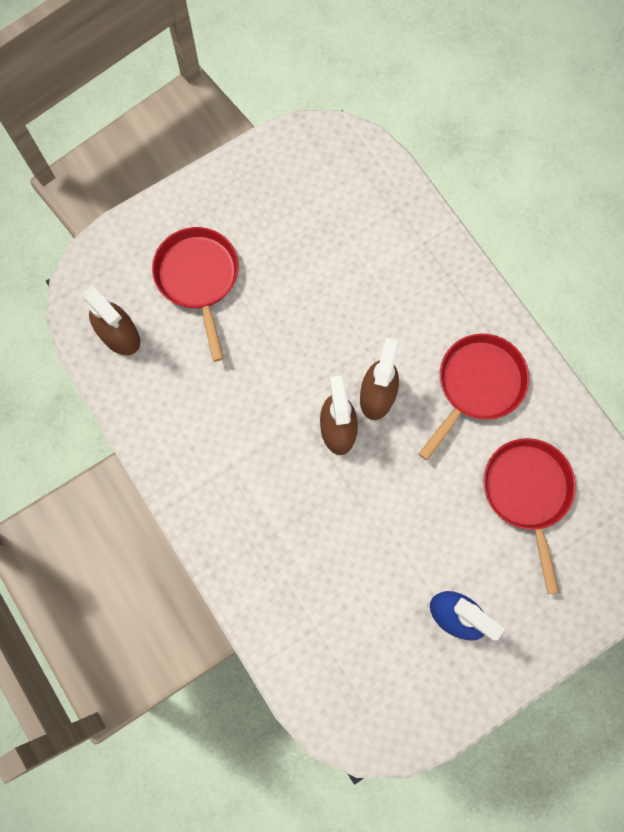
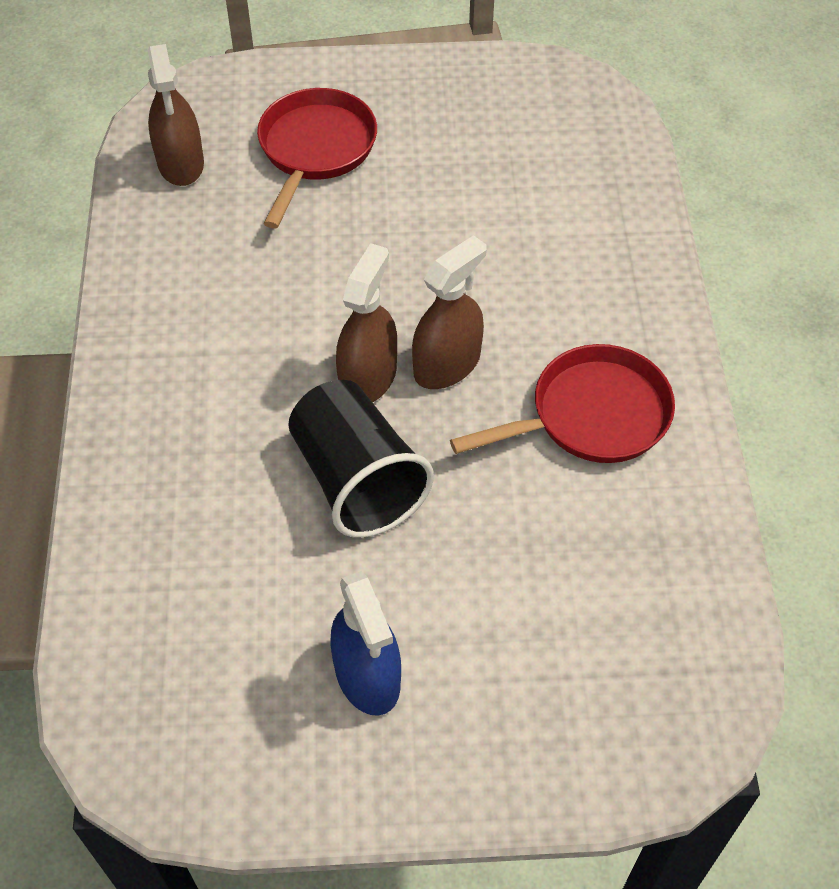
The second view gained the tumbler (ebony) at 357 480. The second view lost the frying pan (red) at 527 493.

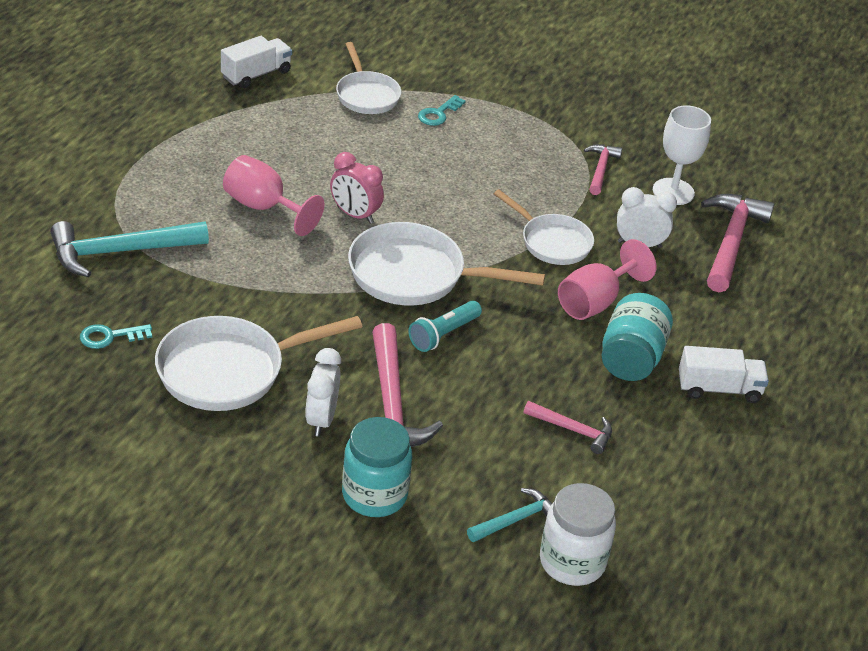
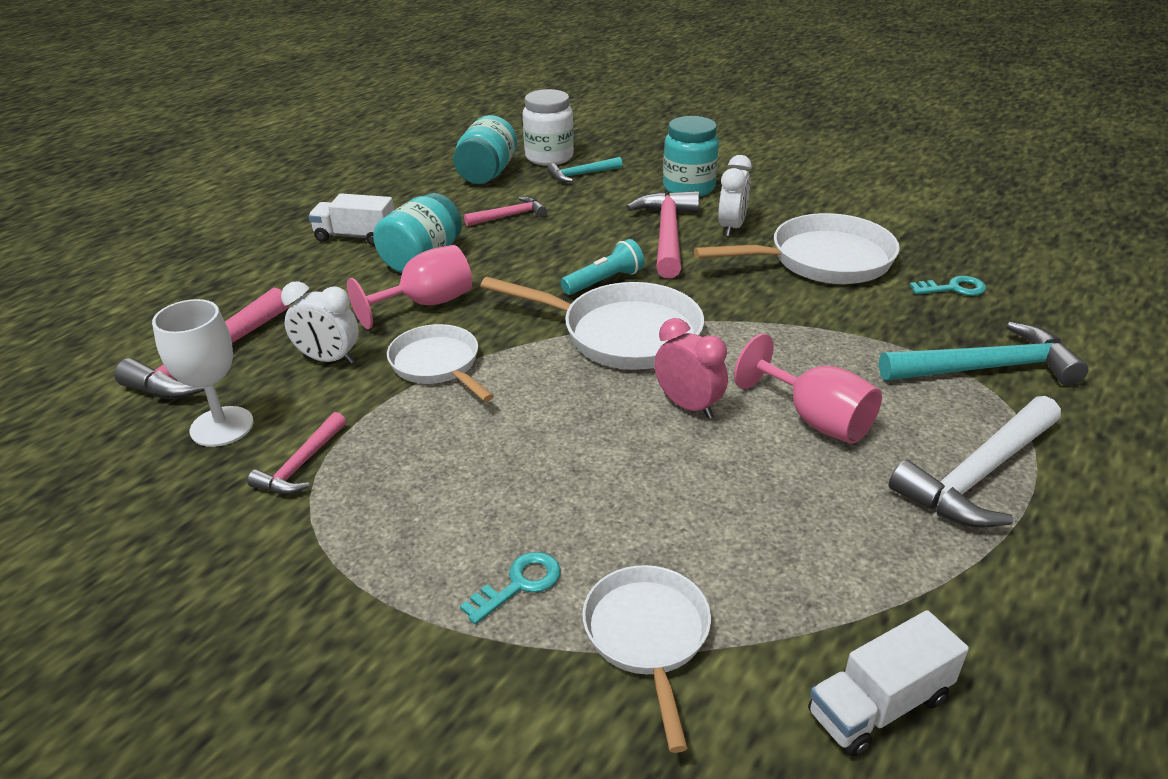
The second view gained the jar (turquoise) at 487 174. The claw hammer (rose-pink) at 573 430 ended up facing another way, 120 degrees clockwise from before. The second view gained the claw hammer (snow-white) at 978 475.

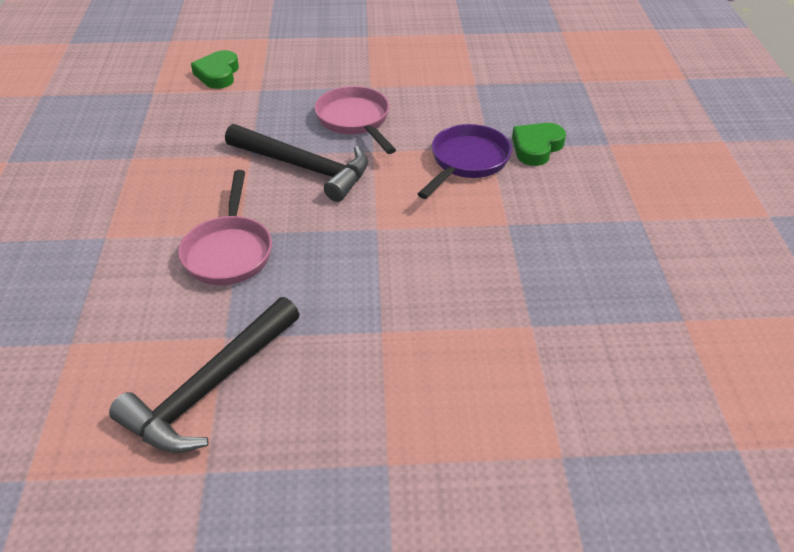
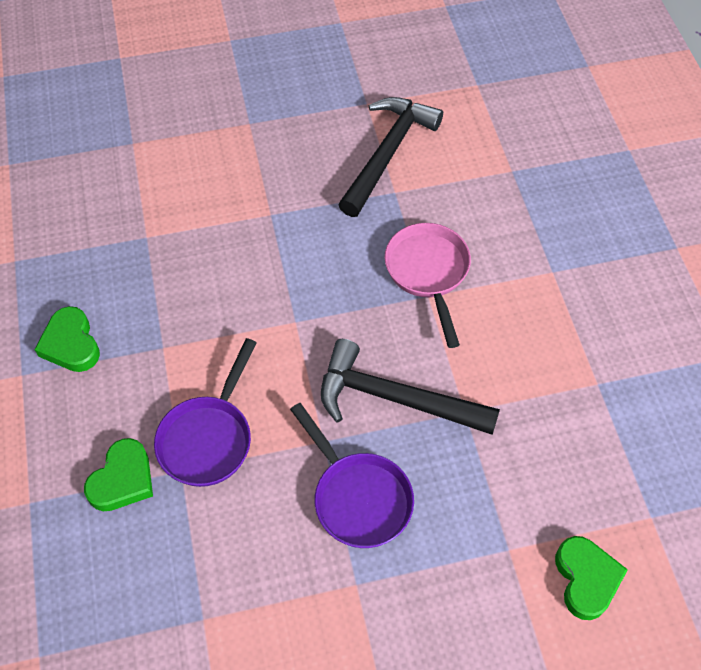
The second view gained the love heart (emerald) at 71 344. What was the frying pan (rose-pink) at 355 121 turned into the frying pan (royal purple) at 358 497.

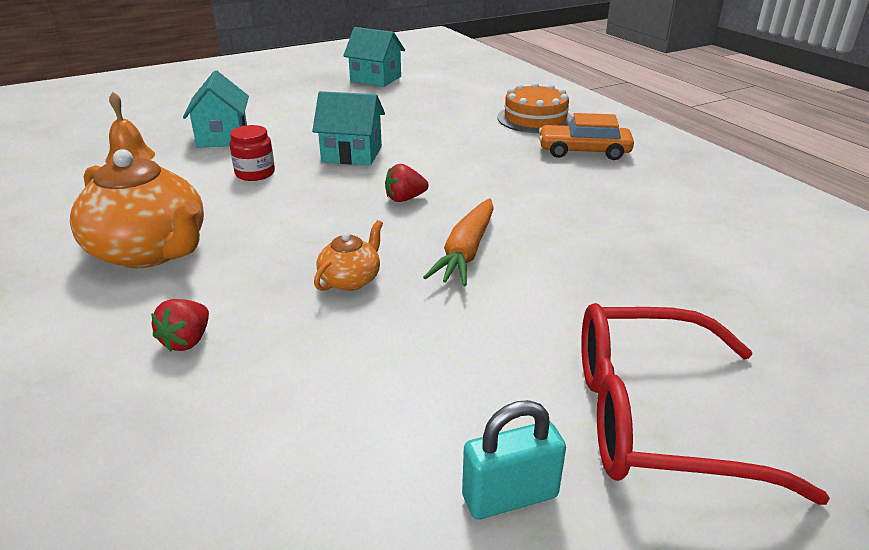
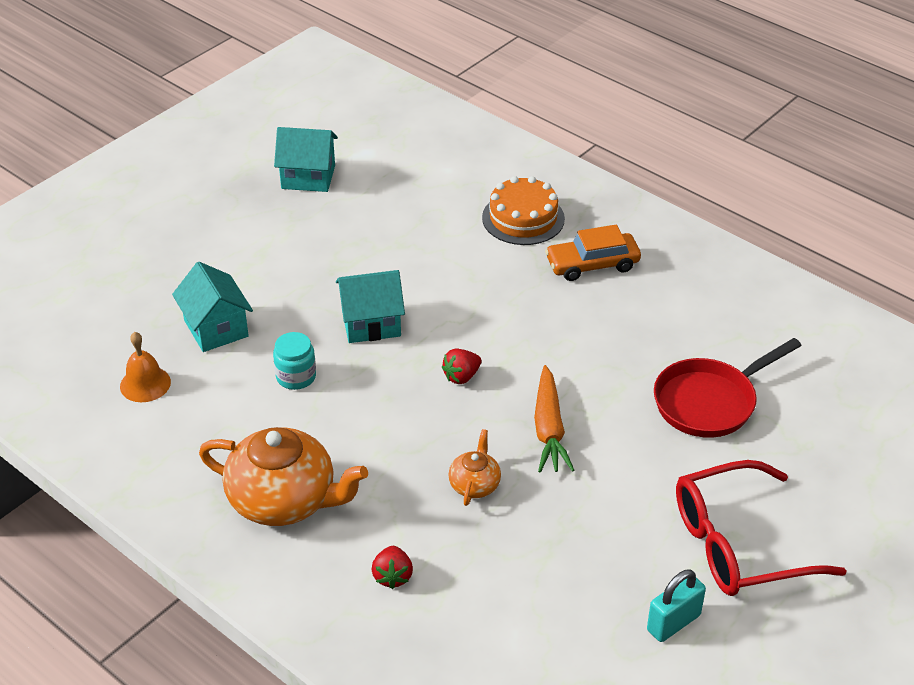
What was the jar (red) at 255 173 turned into the jar (turquoise) at 296 377. The second view gained the frying pan (red) at 710 402.

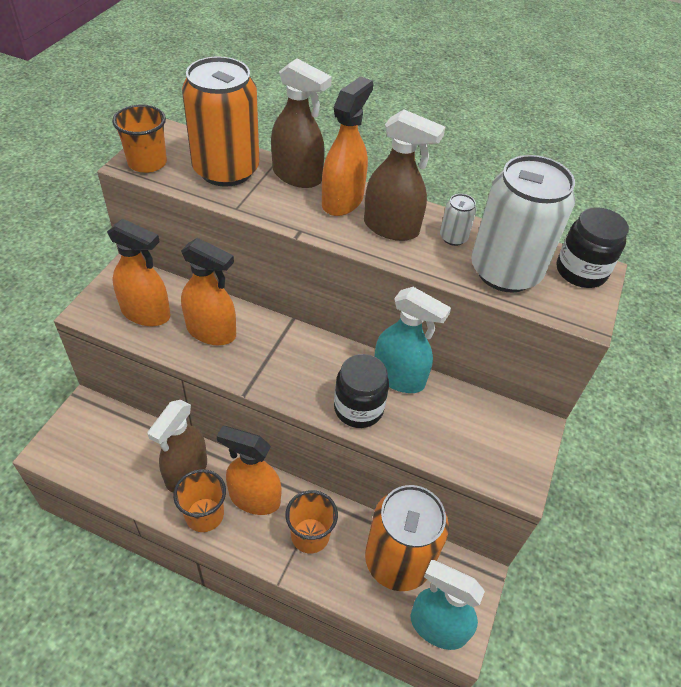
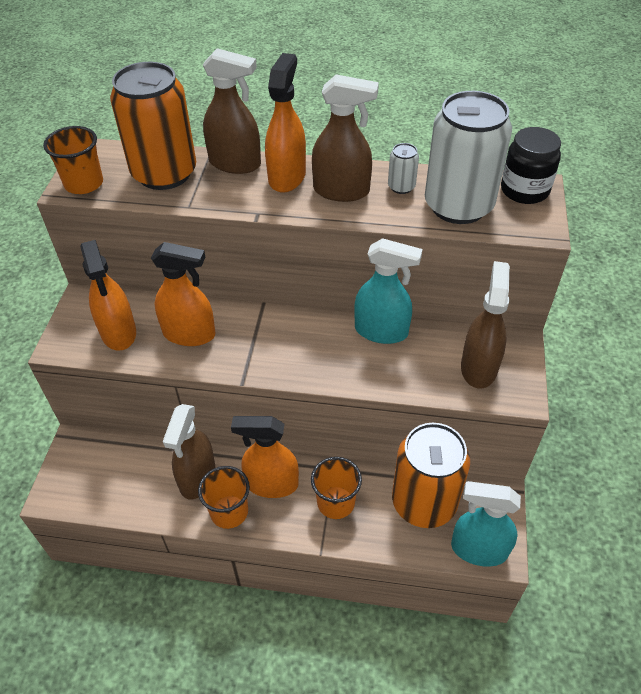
The spray cleaner (orange) at 146 313 ended up facing another way, 60 degrees clockwise from before. The second view gained the spray cleaner (brown) at 478 367. The second view lost the jar (ebony) at 358 408.

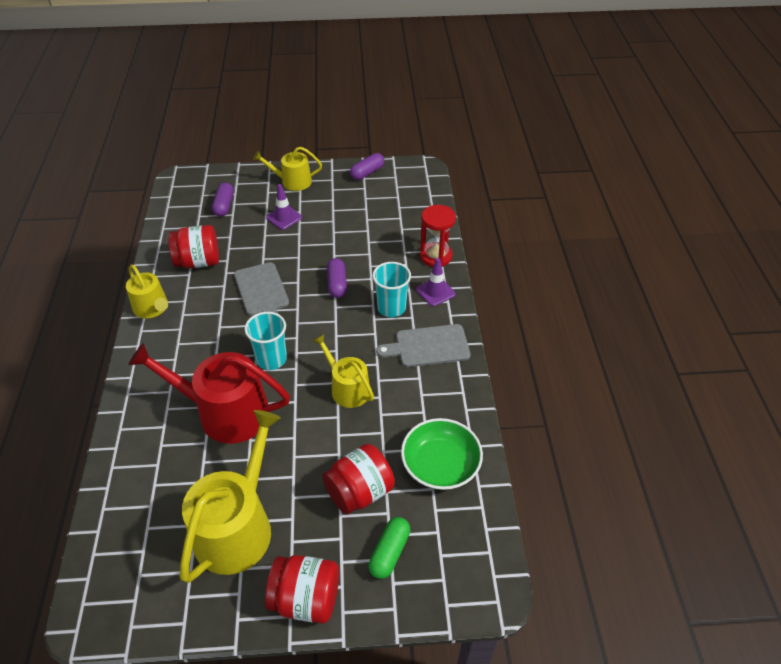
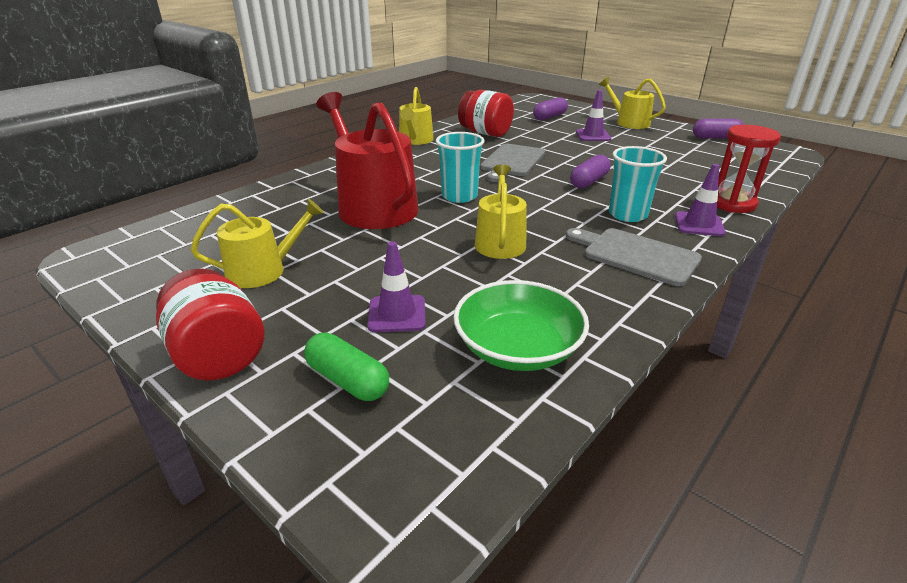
The size of the sprinkling can (golden) at 237 526 changed by a factor of 0.58. The pill (emerald) at 389 552 ended up facing another way, 60 degrees clockwise from before. Where the jar (red) stood at 359 492, the traffic cone (royal purple) came to stand at 397 314.

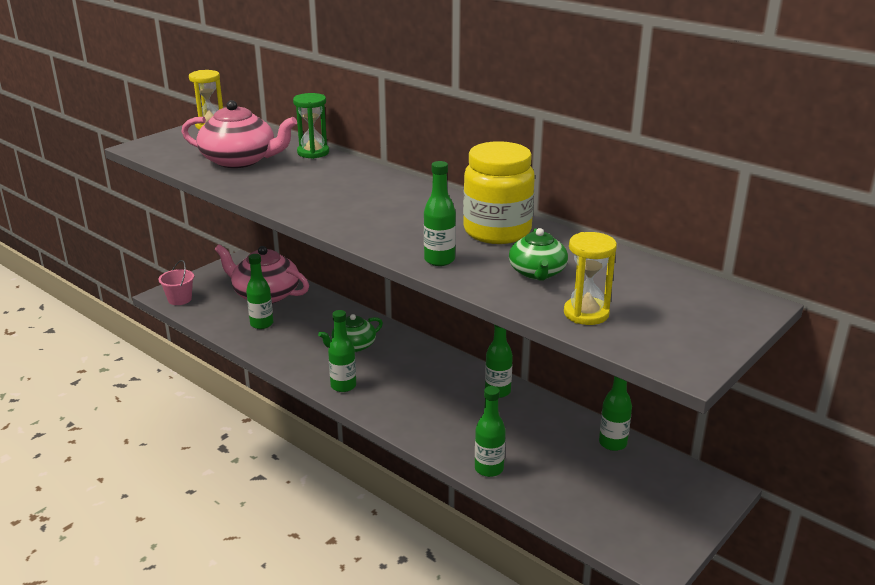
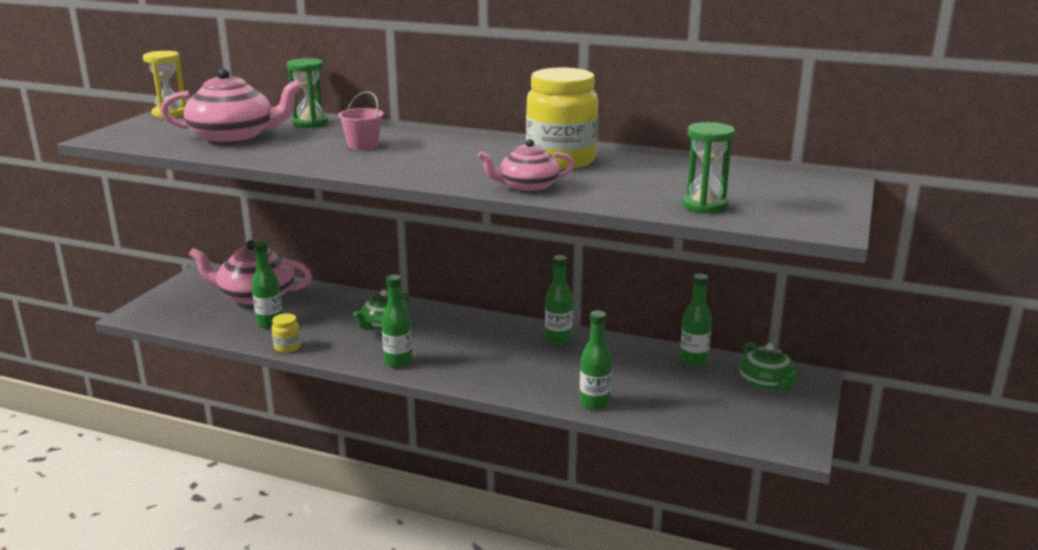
The second view gained the jar (golden) at 287 347. The sand bucket (rose-pink) ended up elsewhere, having gone from 179 299 to 363 145. Where the drink bottle (emerald) stood at 439 260, the china teapot (rose-pink) came to stand at 527 186. What was the sandglass (golden) at 586 313 turned into the sandglass (emerald) at 704 206. The china teapot (emerald) ended up elsewhere, having gone from 537 273 to 766 383.

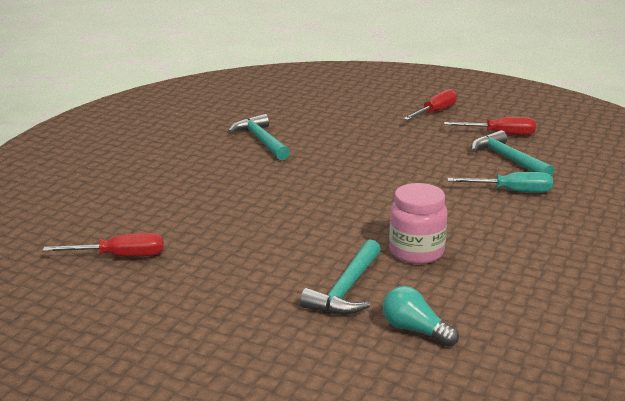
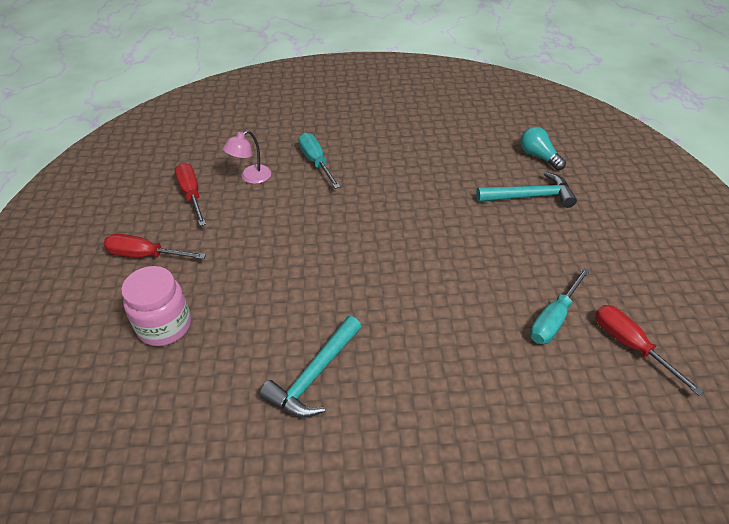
The jar (rose-pink) ended up elsewhere, having gone from 416 252 to 165 326. Where the claw hammer (turquoise) stood at 508 159, the reading lamp (rose-pink) came to stand at 251 177. The bulb (turquoise) at 415 330 ended up facing another way, 135 degrees clockwise from before. The second view gained the screwdriver (turquoise) at 553 319.

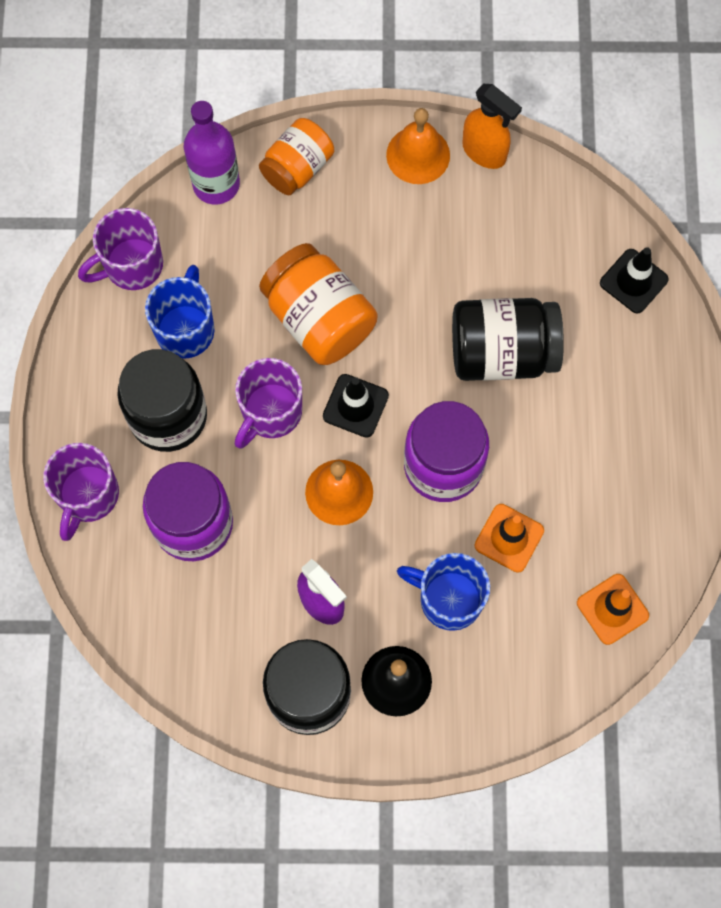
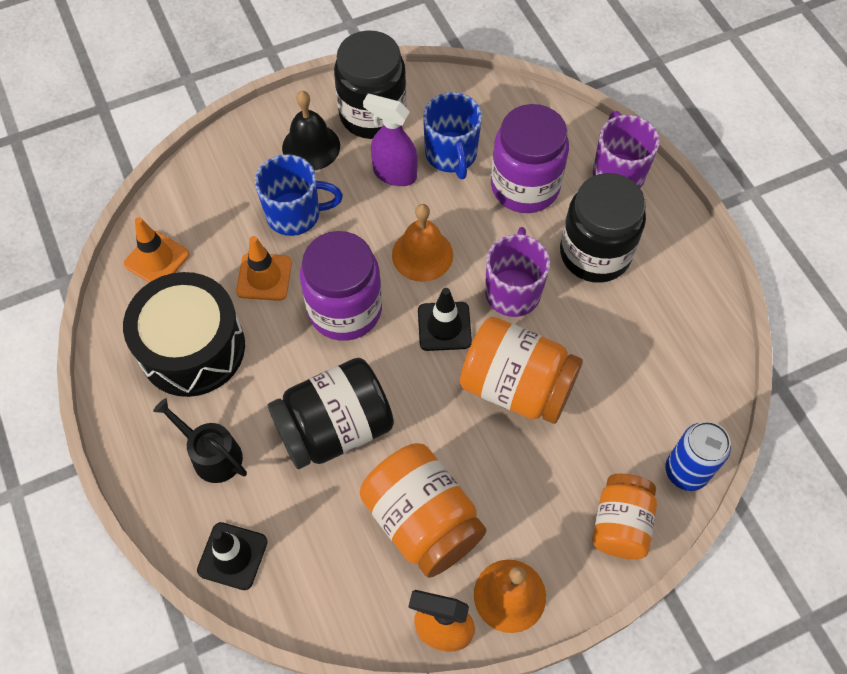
The second view gained the snare drum (ebony) at 192 348. The second view gained the sprinkling can (ebony) at 212 455. The second view gained the jar (orange) at 422 520. The tea mug (blue) ended up elsewhere, having gone from 186 329 to 451 155. Where the drink bottle (royal purple) stood at 216 184, the can (blue) came to stand at 686 471. The second view lost the tea mug (royal purple) at 132 265.

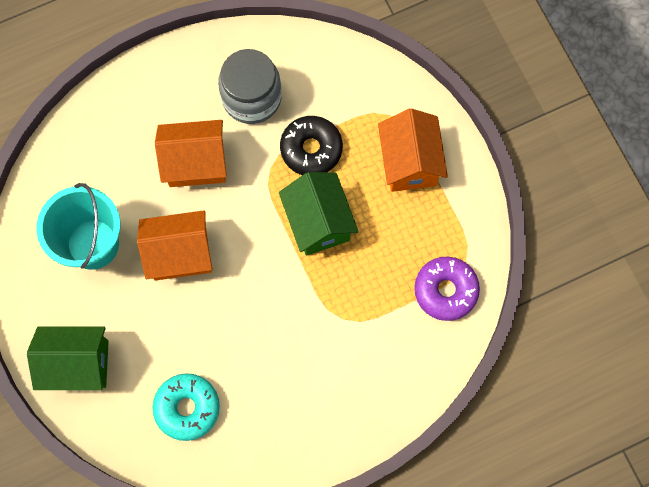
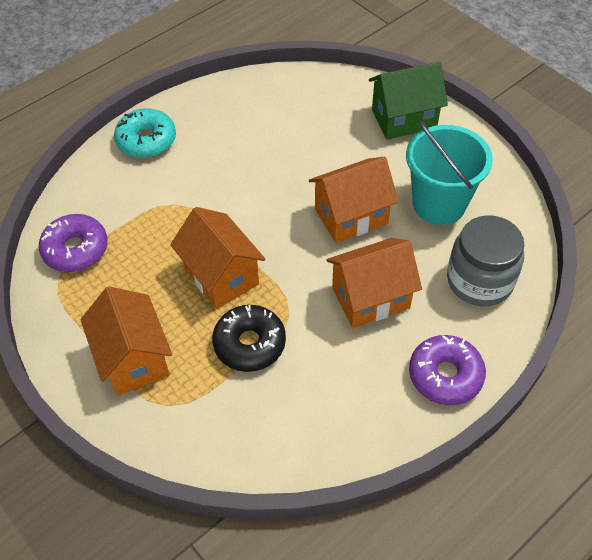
The doughnut (turquoise) ended up elsewhere, having gone from 187 408 to 146 140. What was the house (emerald) at 318 222 turned into the house (orange) at 221 276. The second view gained the doughnut (royal purple) at 445 375. The jar (grey) ended up elsewhere, having gone from 252 98 to 479 280.

